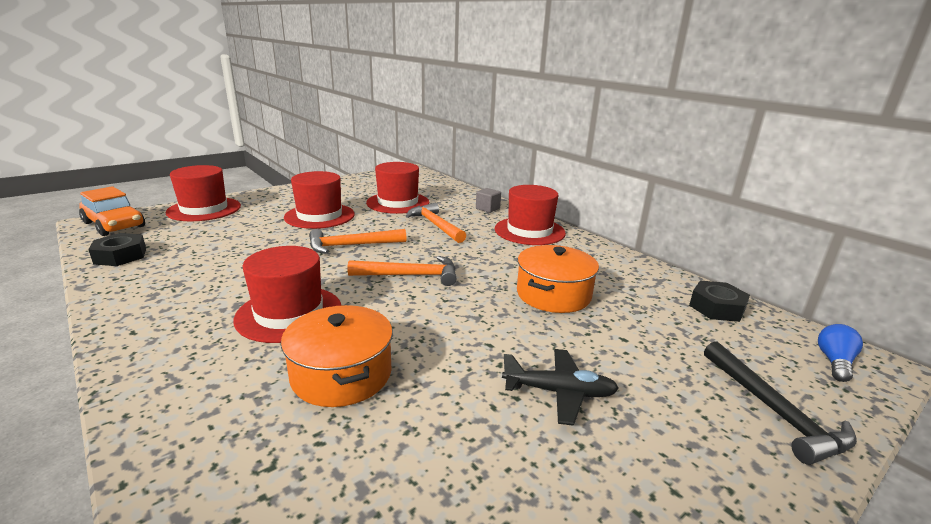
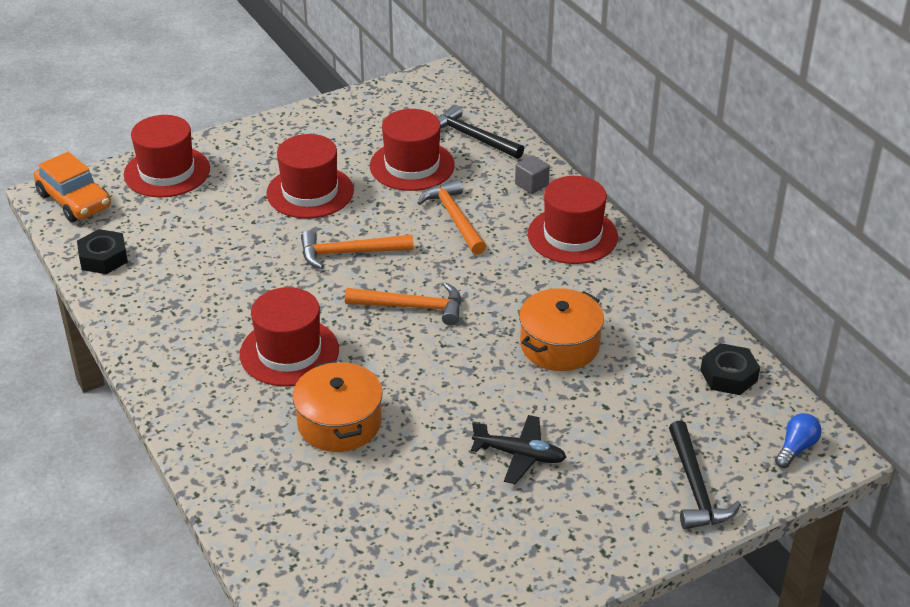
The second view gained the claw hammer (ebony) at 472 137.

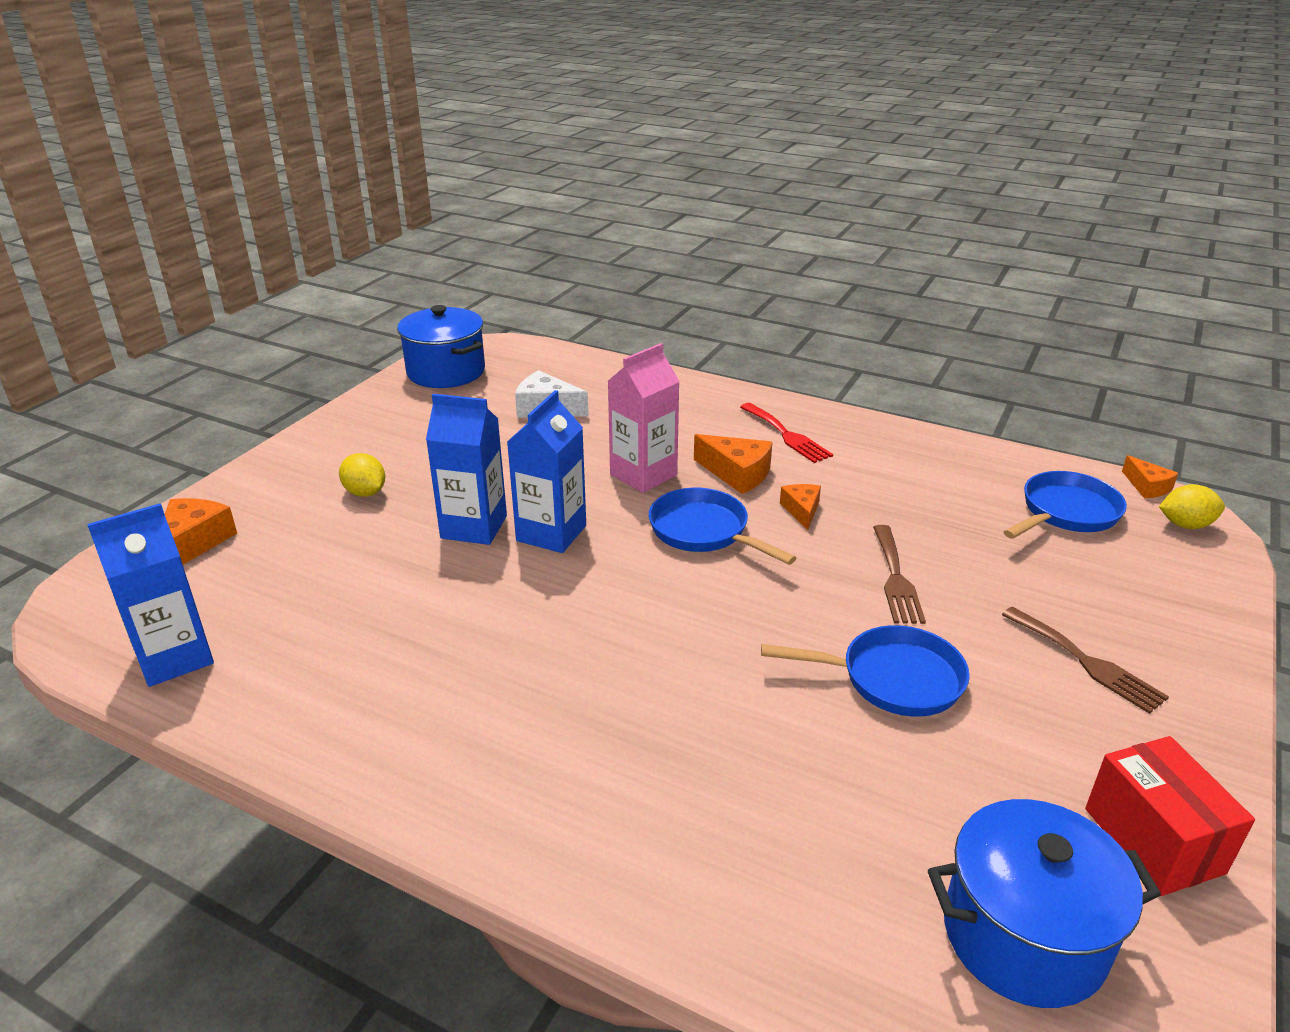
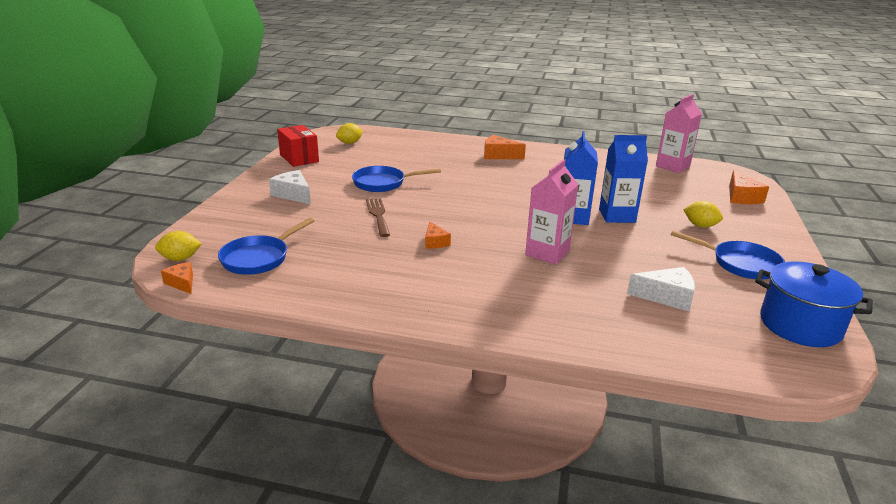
Where the dinner fork (brown) stood at 1086 662, the cheese wedge (snow-white) came to stand at 293 194. Where the pot (blue) stood at 1023 935, the toy lemon (golden) came to stand at 350 143. The cheese wedge (orange) ended up elsewhere, having gone from 737 474 to 499 155. What was the milk carton (blue) at 175 657 turned into the milk carton (rose-pink) at 672 166. The frying pan (blue) ended up elsewhere, having gone from 703 531 to 741 264. The second view lost the dinner fork (red) at 787 435.

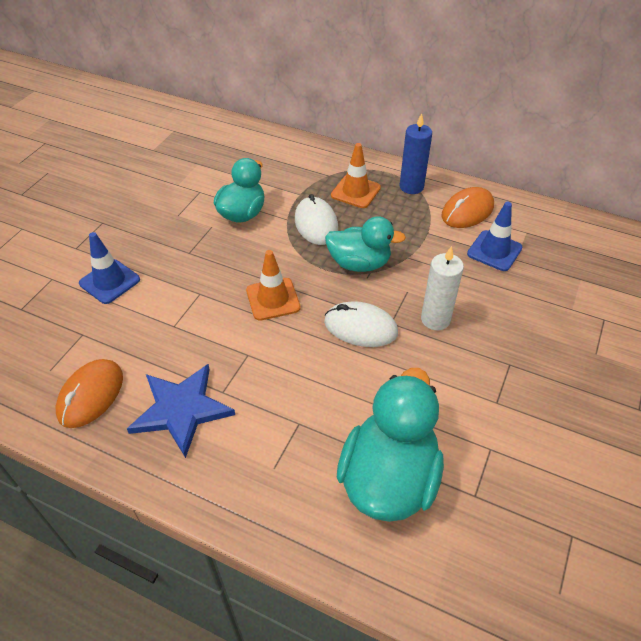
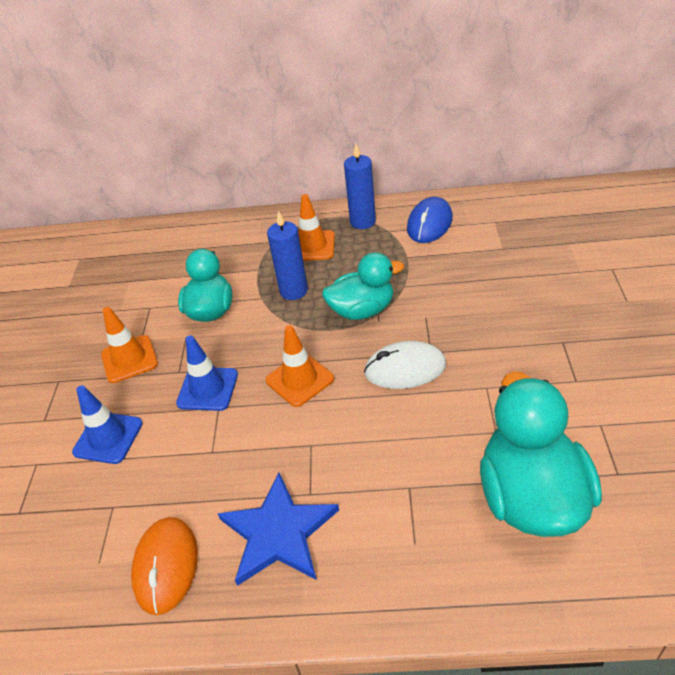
The second view gained the traffic cone (orange) at 129 359. The traffic cone (blue) ended up elsewhere, having gone from 494 251 to 207 389. Where the mouse (snow-white) stood at 316 224, the wax candle (blue) came to stand at 293 291. What was the mouse (orange) at 467 211 turned into the mouse (blue) at 429 224. The second view lost the wax candle (snow-white) at 435 319.

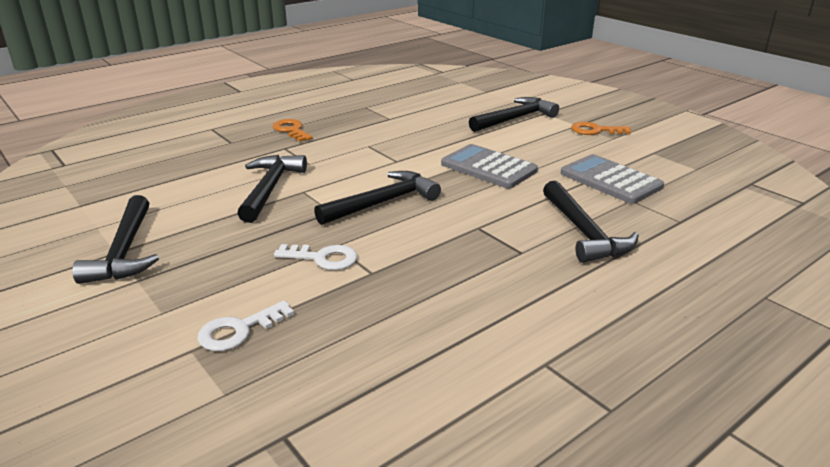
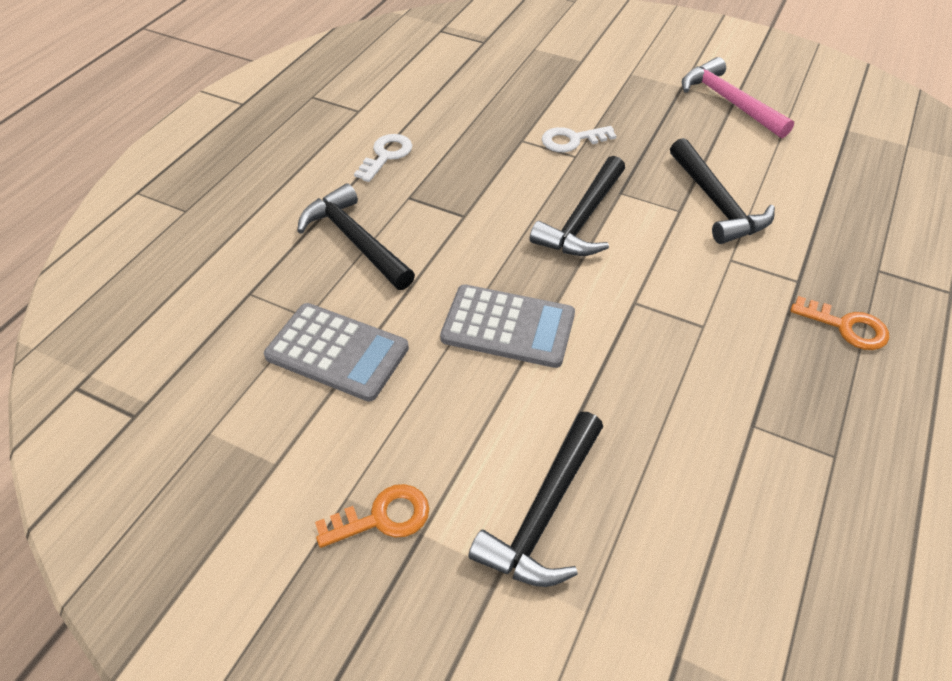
The door key (snow-white) ended up elsewhere, having gone from 239 330 to 386 155. What was the claw hammer (ebony) at 125 251 turned into the claw hammer (rose-pink) at 728 102.

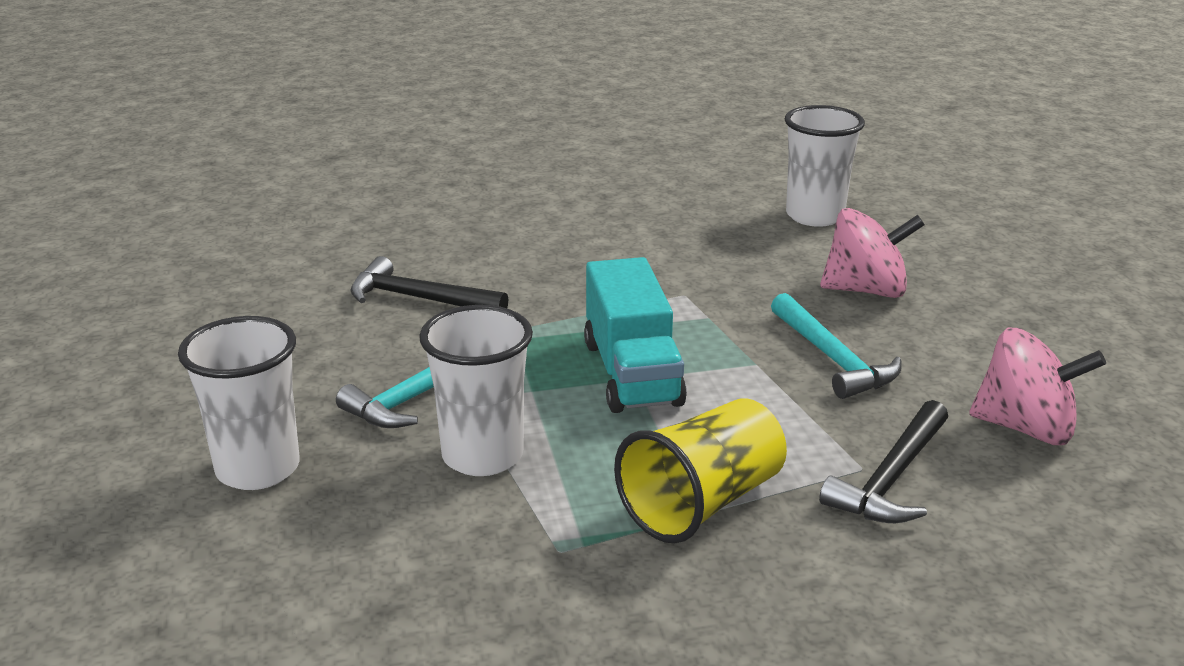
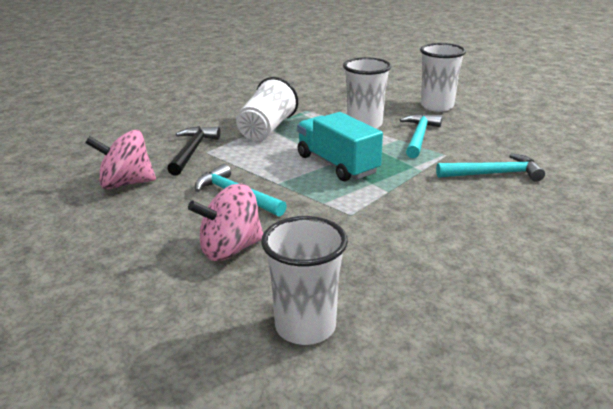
What was the tumbler (golden) at 702 503 turned into the tumbler (snow-white) at 266 129. What was the claw hammer (ebony) at 419 298 turned into the claw hammer (turquoise) at 494 174.

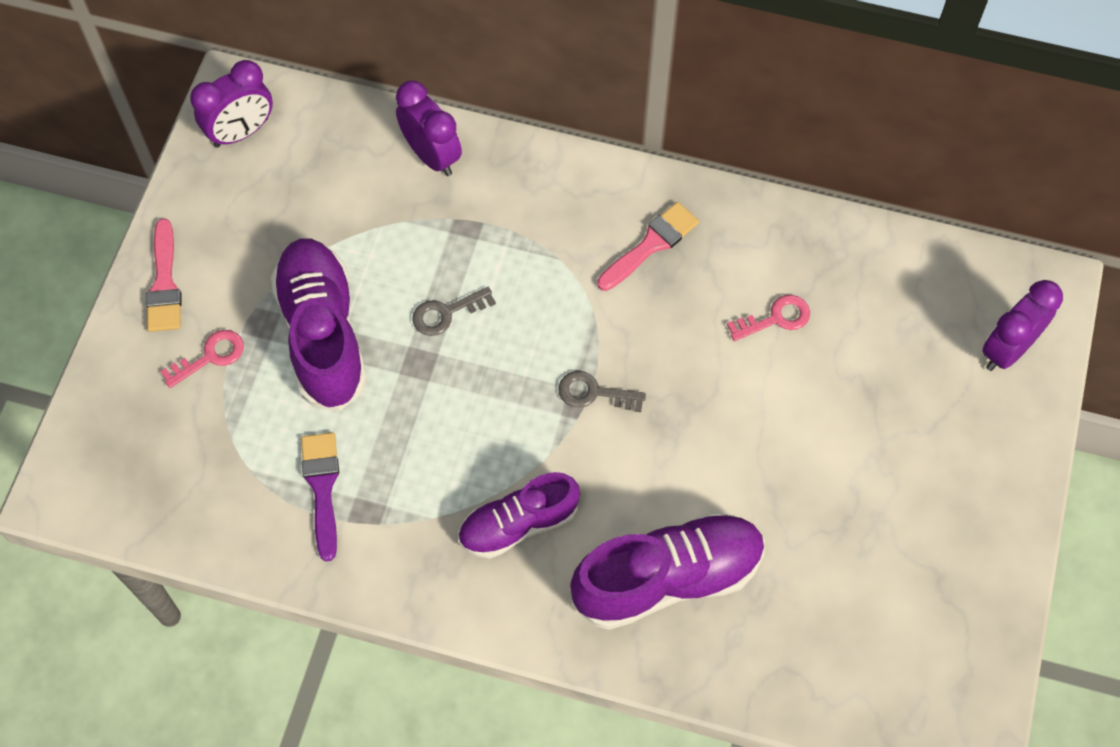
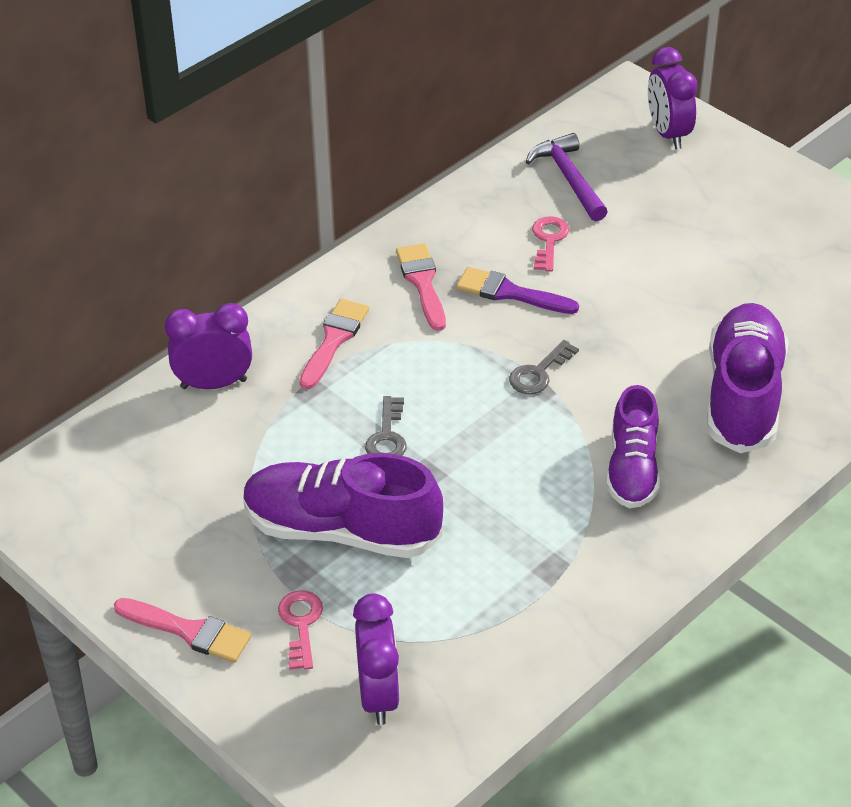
The second view gained the paintbrush (rose-pink) at 334 340. The alarm clock (royal purple) ended up elsewhere, having gone from 241 132 to 378 695. The paintbrush (royal purple) ended up elsewhere, having gone from 322 487 to 510 293. The second view gained the claw hammer (royal purple) at 569 179.

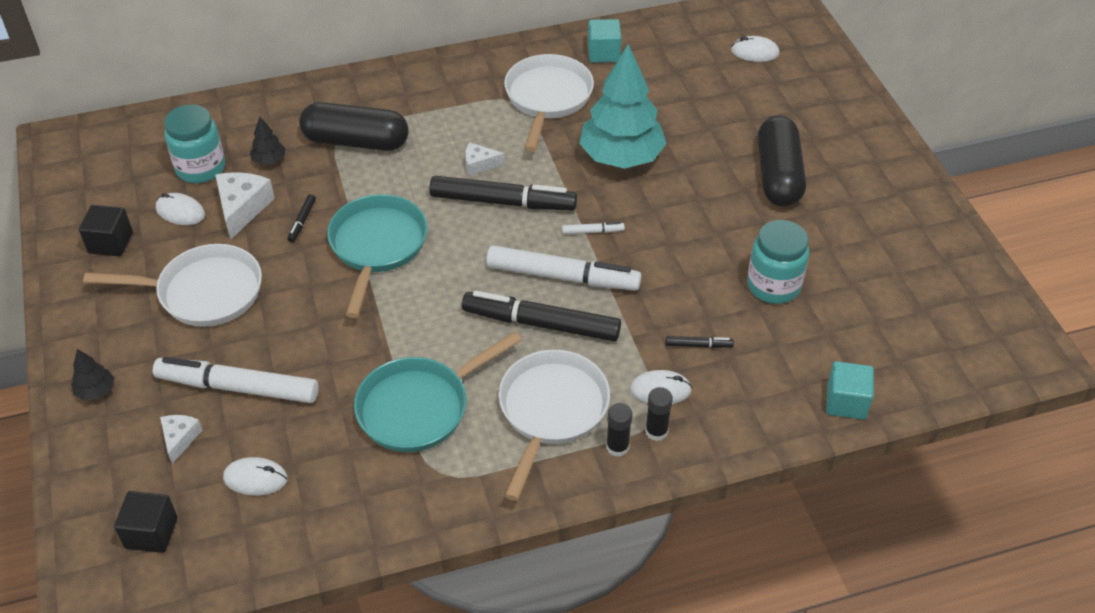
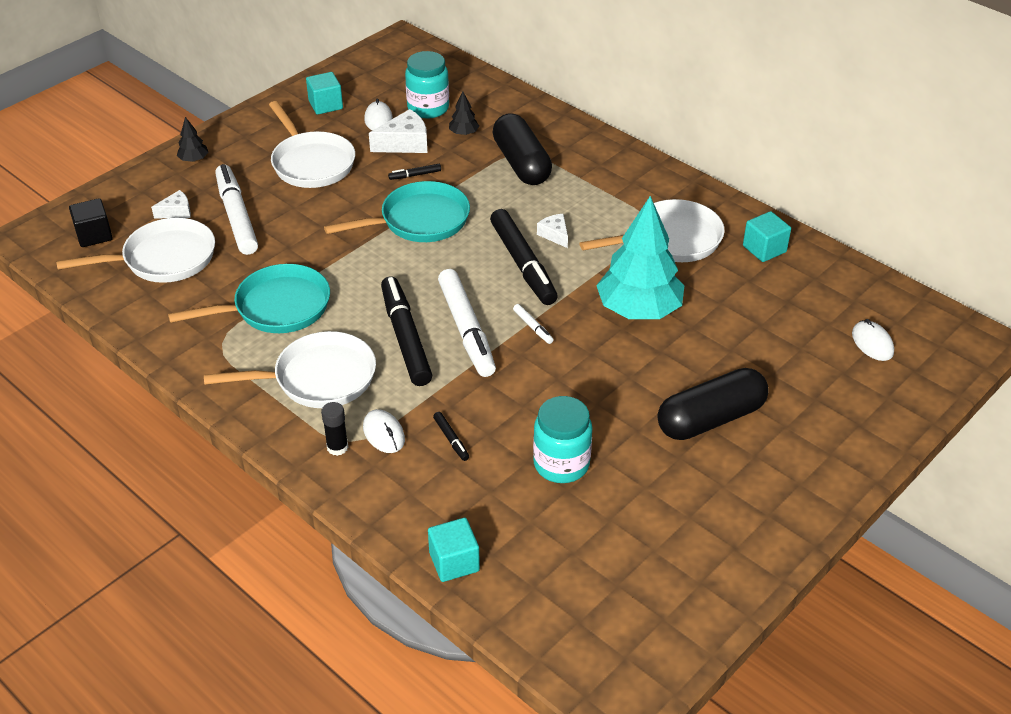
Where the mouse (snow-white) stood at 255 478, the frying pan (snow-white) came to stand at 163 259. The frying pan (turquoise) at 419 407 ended up facing another way, 135 degrees clockwise from before. What was the cube (ebony) at 110 243 turned into the cube (turquoise) at 325 105. The second view lost the glue stick (ebony) at 617 447.

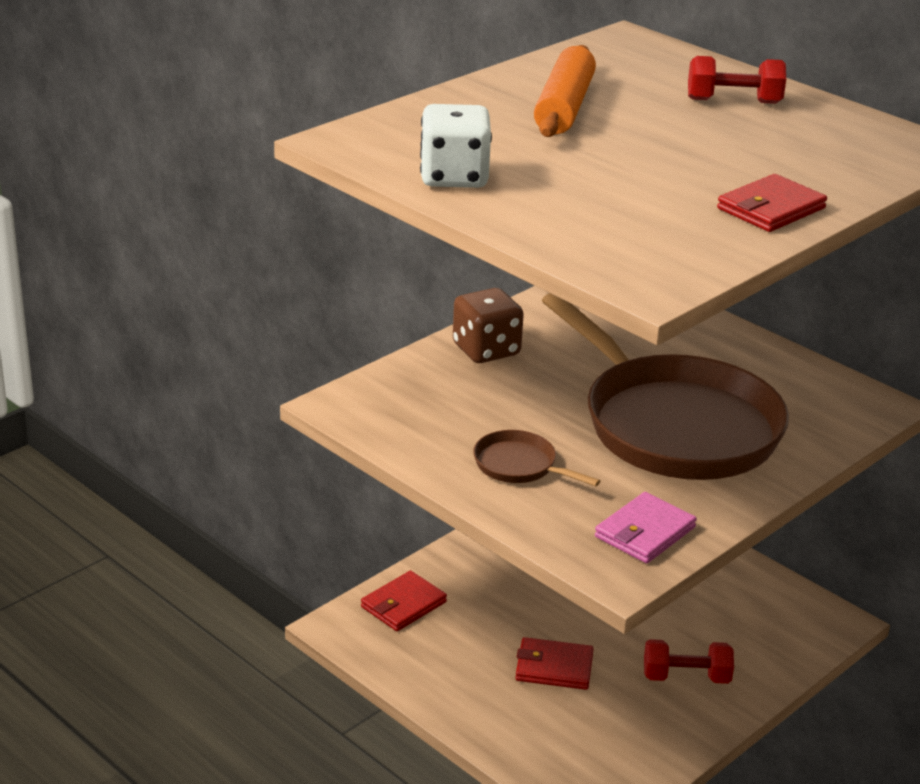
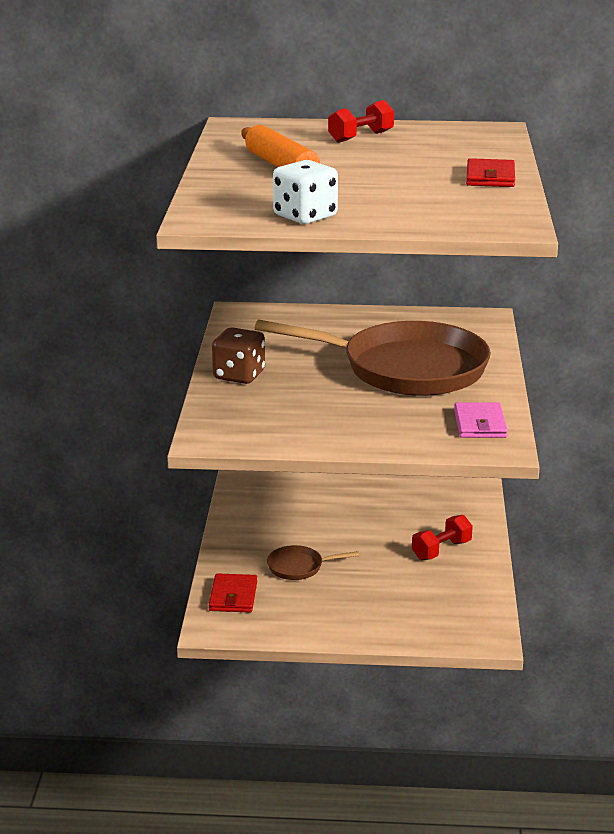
The frying pan (brown) ended up elsewhere, having gone from 520 466 to 299 567. The second view lost the card wallet (red) at 554 667.

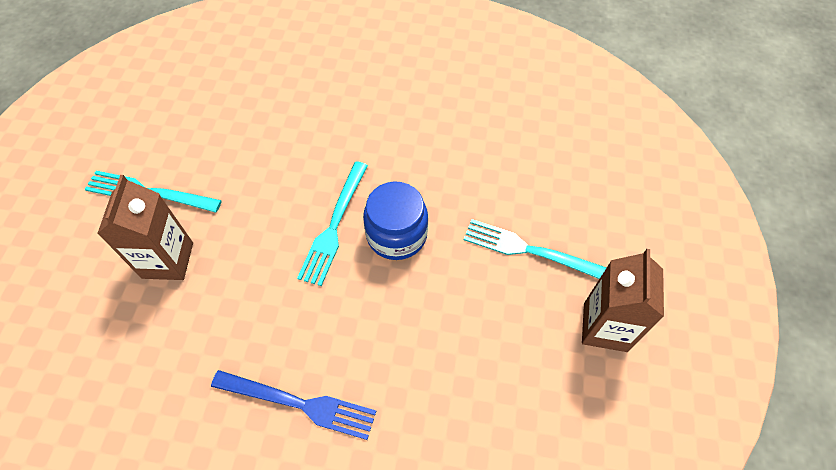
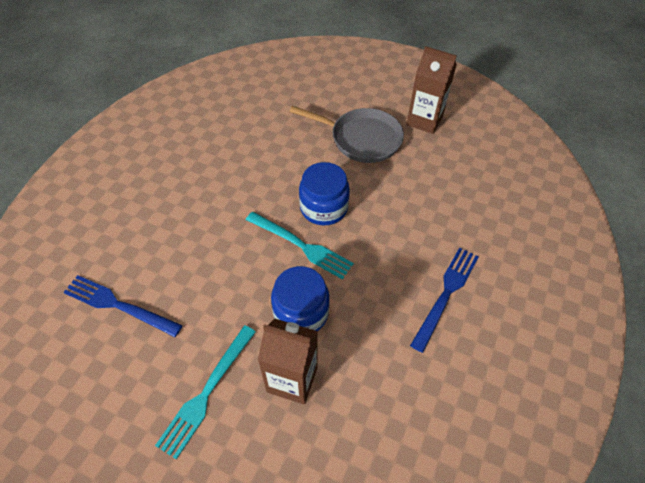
The second view gained the dinner fork (blue) at 118 305. The second view gained the jar (blue) at 301 312. Where the dinner fork (turquoise) stood at 530 250, the frying pan (grey) came to stand at 361 139.

